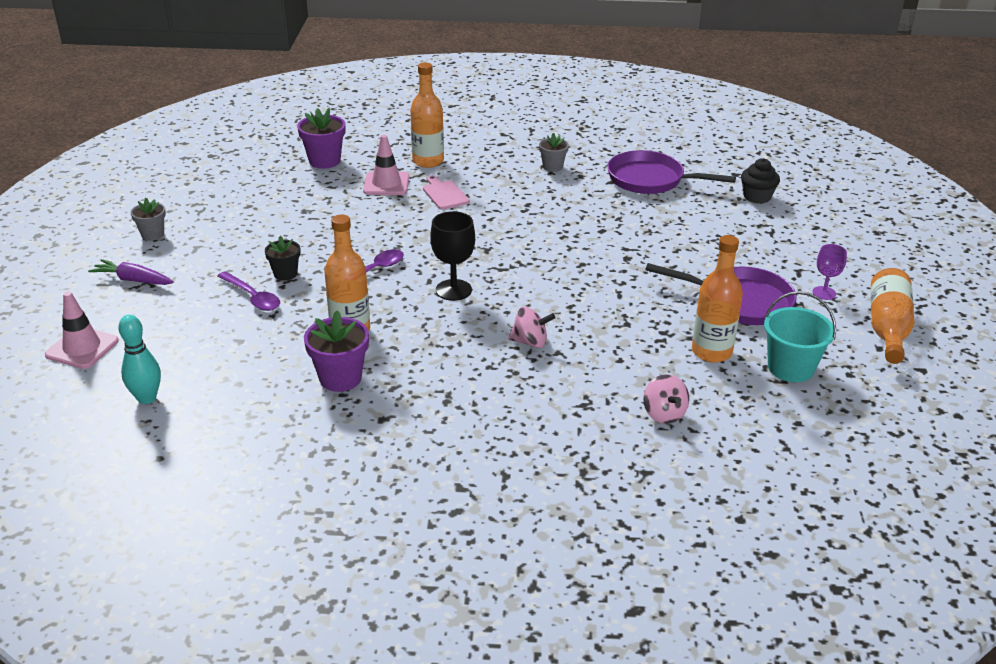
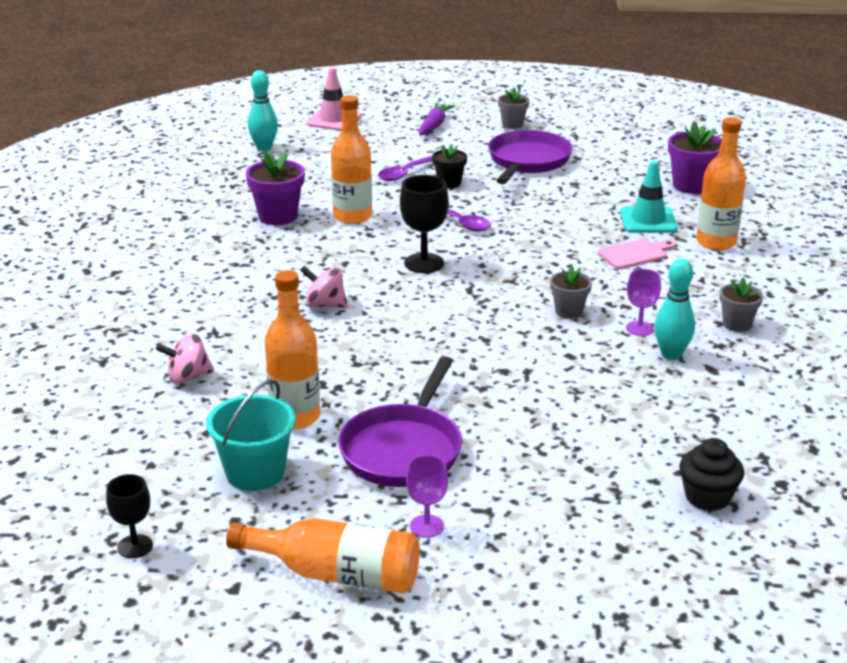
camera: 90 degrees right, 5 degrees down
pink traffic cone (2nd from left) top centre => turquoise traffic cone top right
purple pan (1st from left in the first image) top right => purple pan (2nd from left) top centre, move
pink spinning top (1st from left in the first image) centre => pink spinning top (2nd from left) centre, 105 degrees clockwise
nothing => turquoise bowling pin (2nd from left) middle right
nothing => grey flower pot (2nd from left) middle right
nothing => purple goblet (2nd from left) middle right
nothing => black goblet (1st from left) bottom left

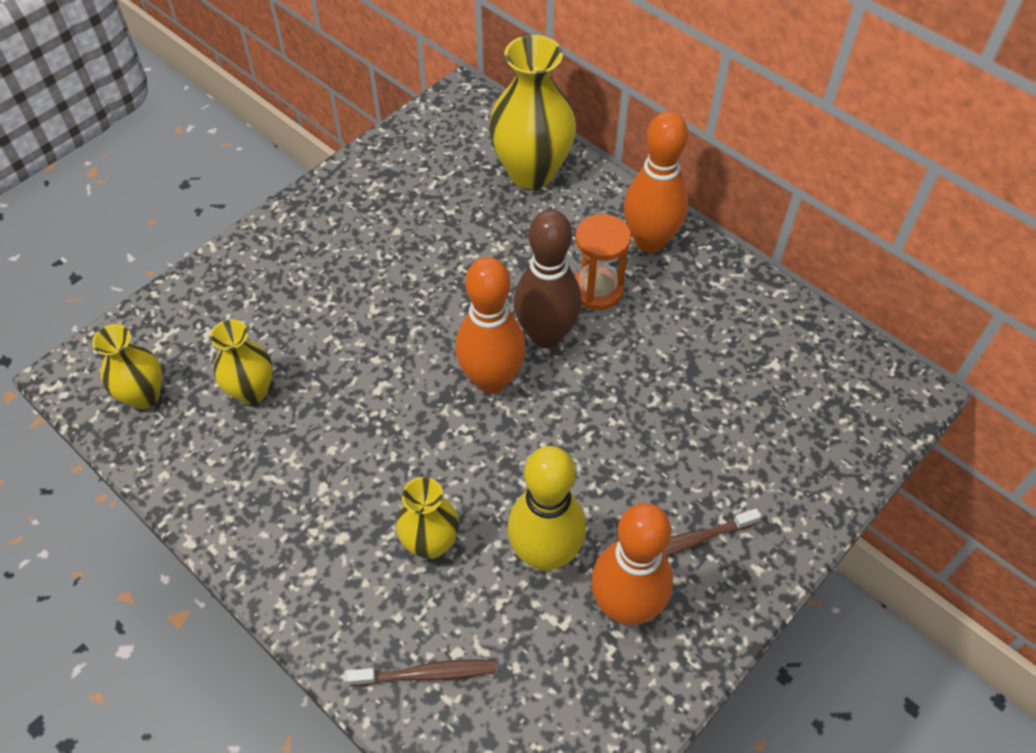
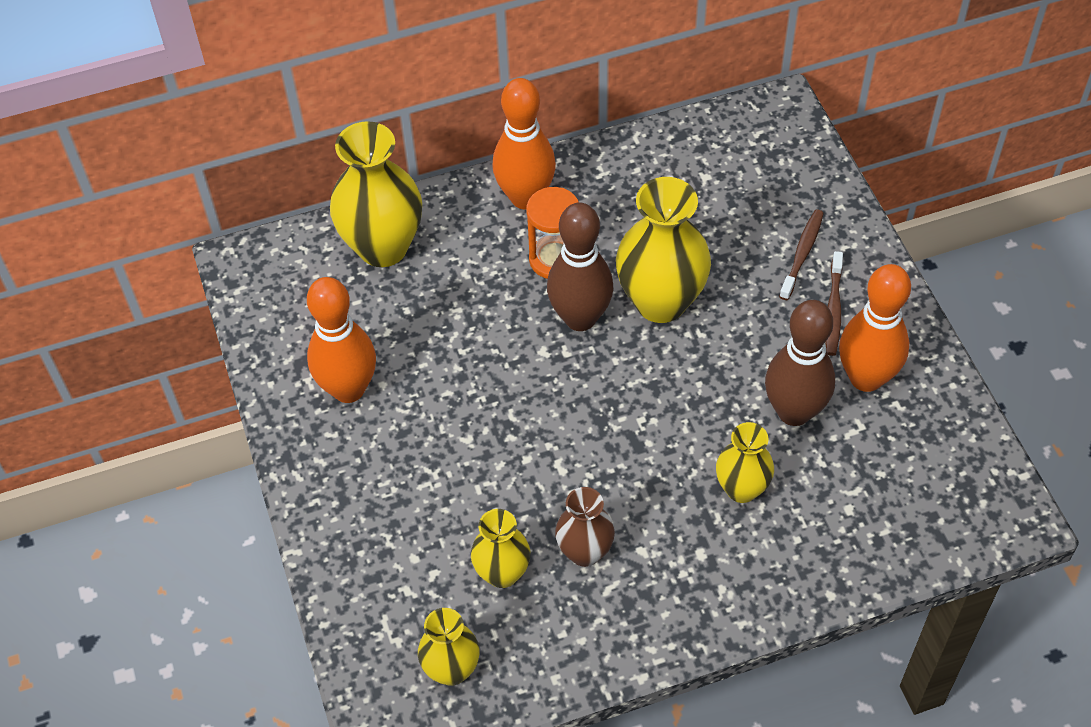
camera: 60 degrees left, 0 degrees up
orange bowling pin (1st from left) centre => orange bowling pin (1st from left) middle left, move
yellow bowling pin bottom centre => brown bowling pin (2nd from left) middle right
brown toothbrush (1st from left) bottom centre => brown toothbrush (1st from left) middle right, move
nothing => yellow vase (4th from left) centre
nothing => brown vase bottom centre

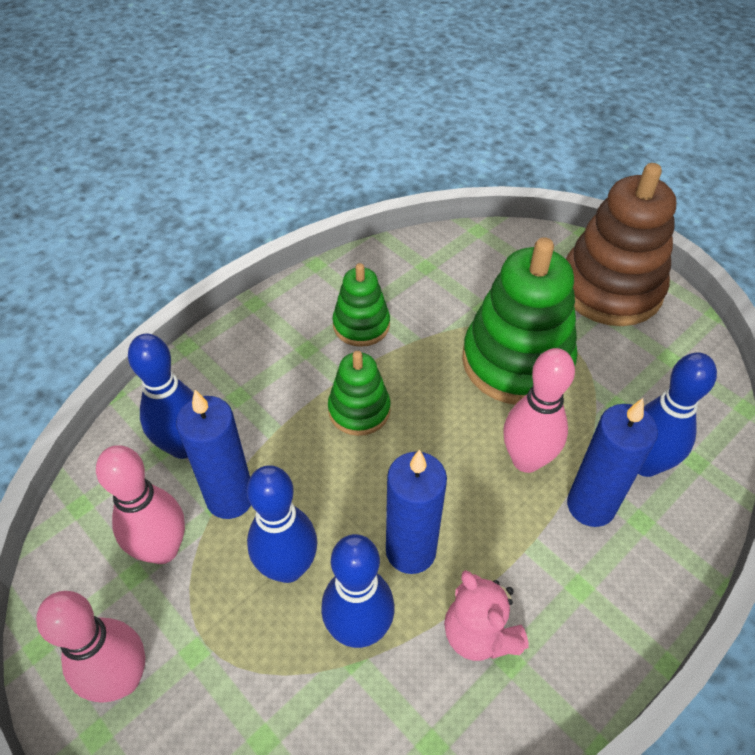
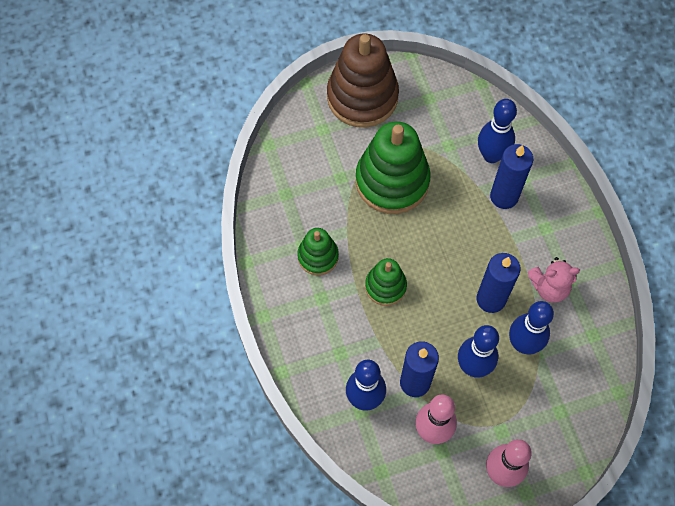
camera: 65 degrees left, 15 degrees up
pink bowling pin (3rd from left) middle right => nothing

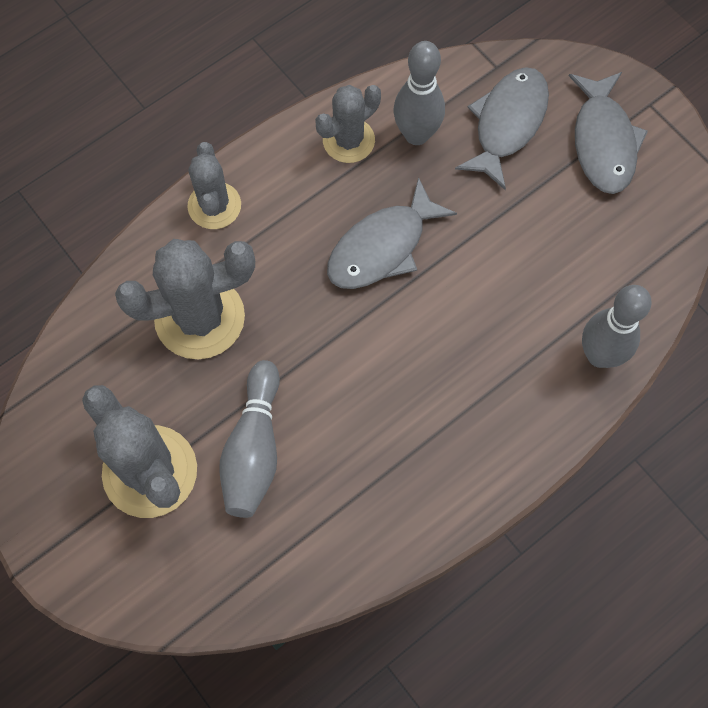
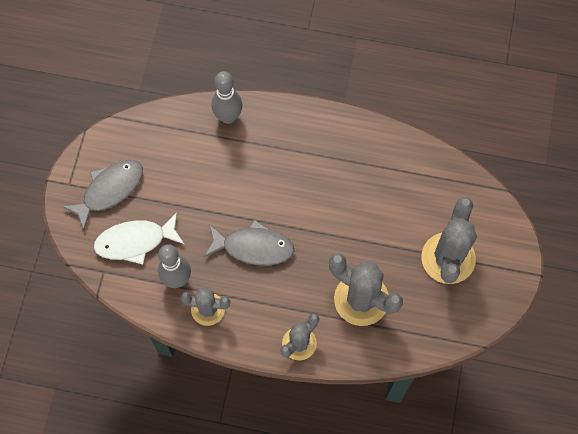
camera: 130 degrees left, 0 degrees up
grey fish (2nd from left) top right => white fish middle left
grey bowling pin (1st from left) centre => nothing

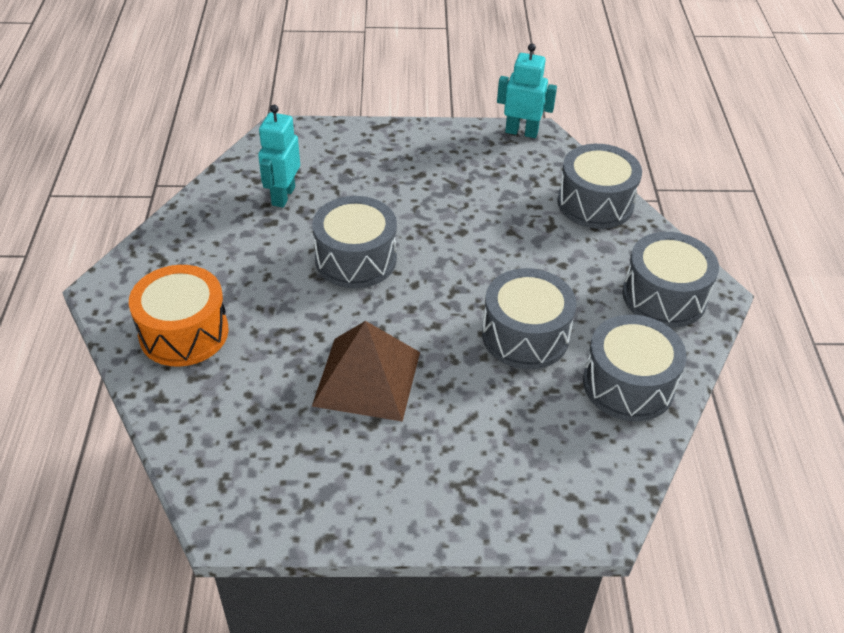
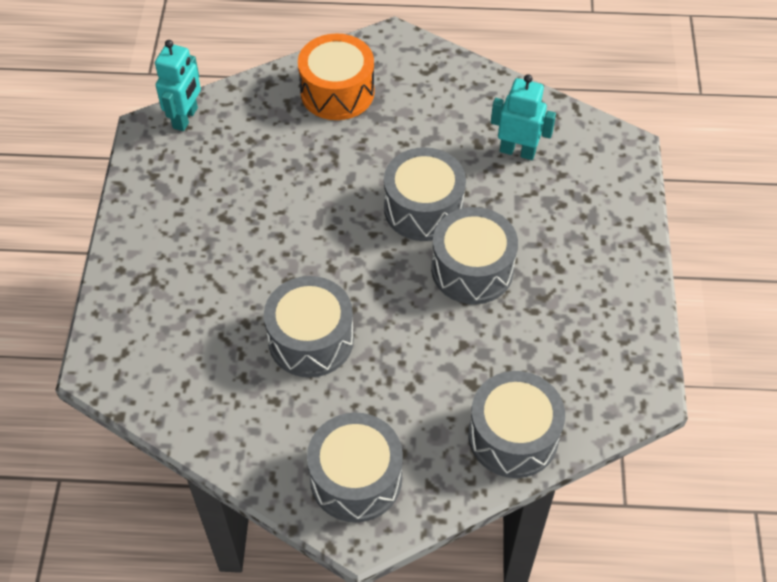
camera: 95 degrees right, 10 degrees up
turquoise robot (2nd from left in the first image) top centre => turquoise robot (1st from left) top left, move
grey drum (4th from left) middle right => grey drum (4th from left) centre, move
brown pyramid centre => nothing

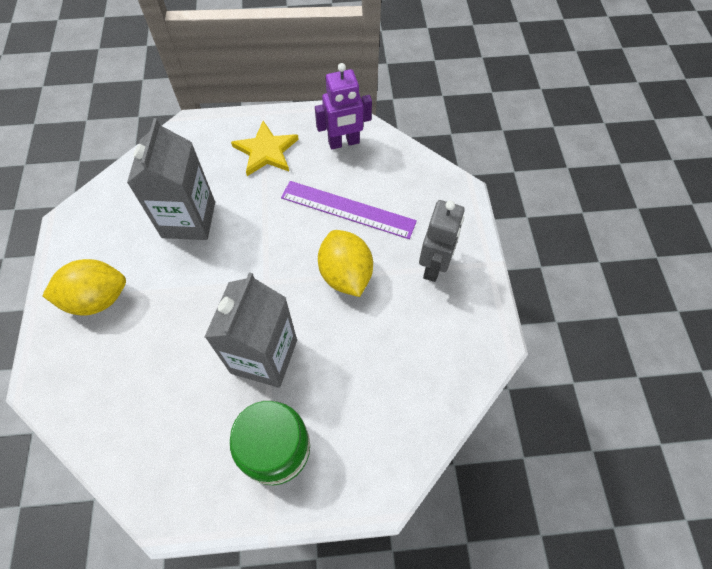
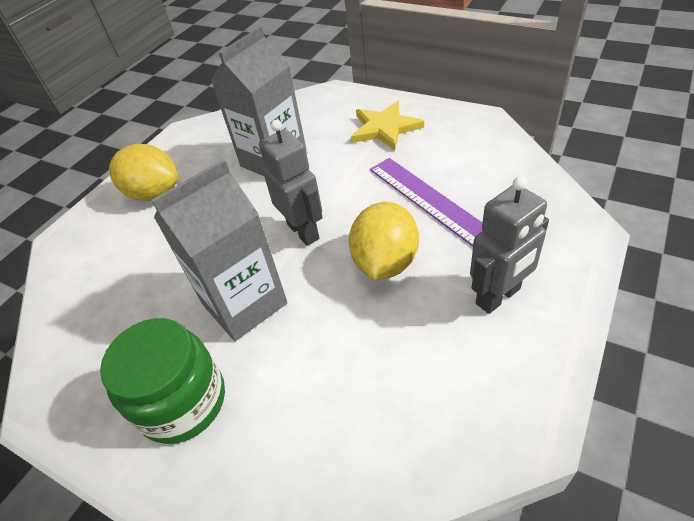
camera: 40 degrees right, 15 degrees down
purple robot top centre => nothing
nothing => grey robot (1st from left) centre

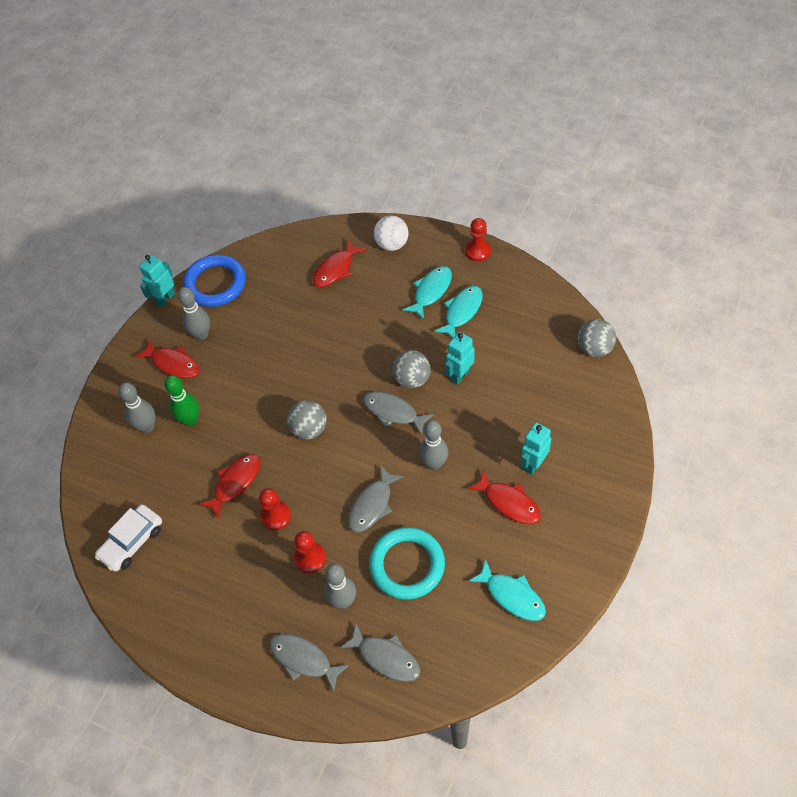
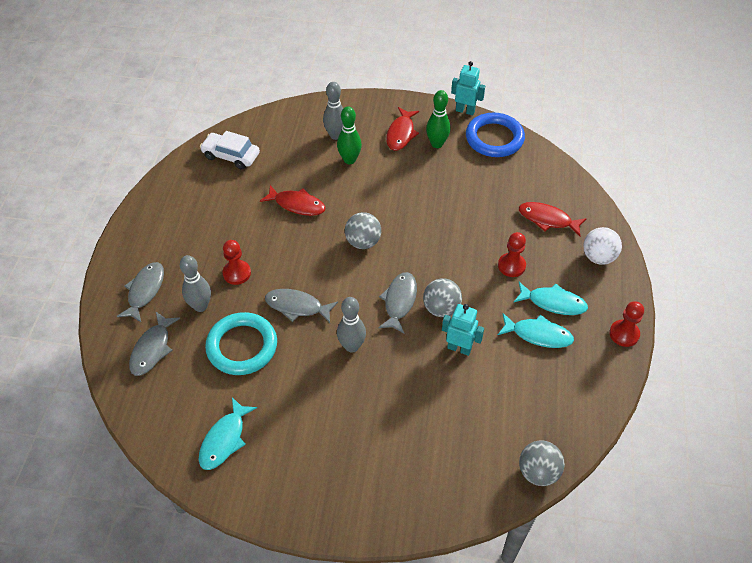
camera: 70 degrees right, 5 degrees down
grey bowling pin (2nd from left) middle left => green bowling pin (2nd from left) top centre
turquoise robot (3rd from left) middle right => nothing
red fish (4th from left) centre => nothing
red pawn (1st from left in the first image) centre => red pawn (2nd from left) middle right, move

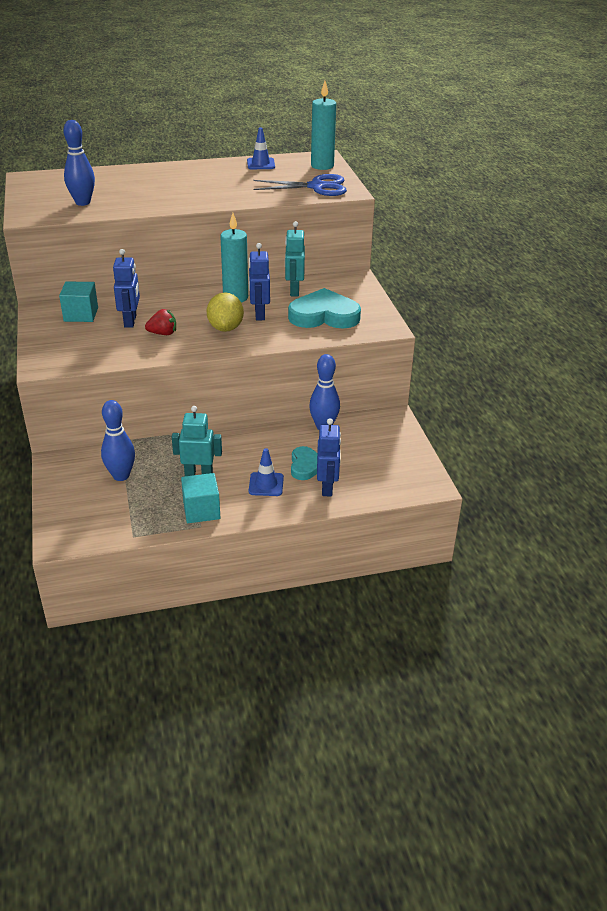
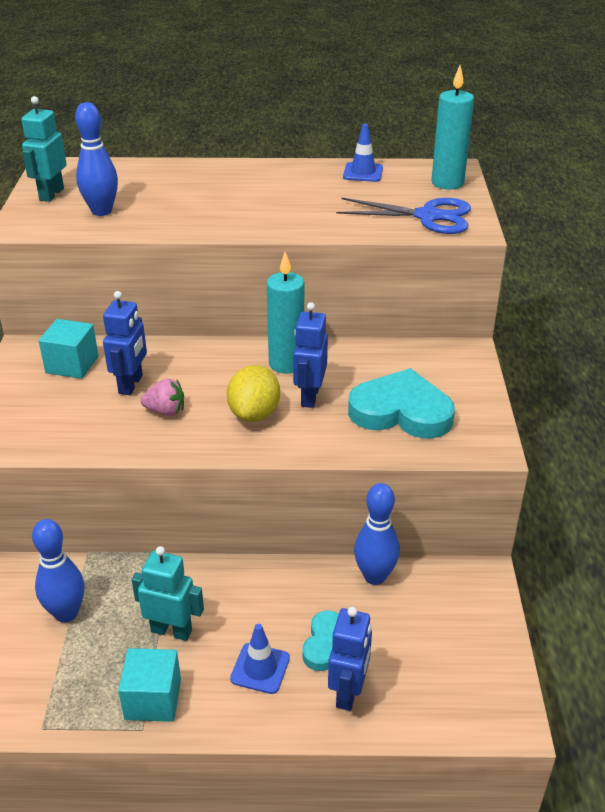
camera: 15 degrees right, 0 degrees up
turquoise robot (2nd from left in the first image) top centre => turquoise robot (1st from left) top left, move
red strawberry middle left => pink strawberry middle left

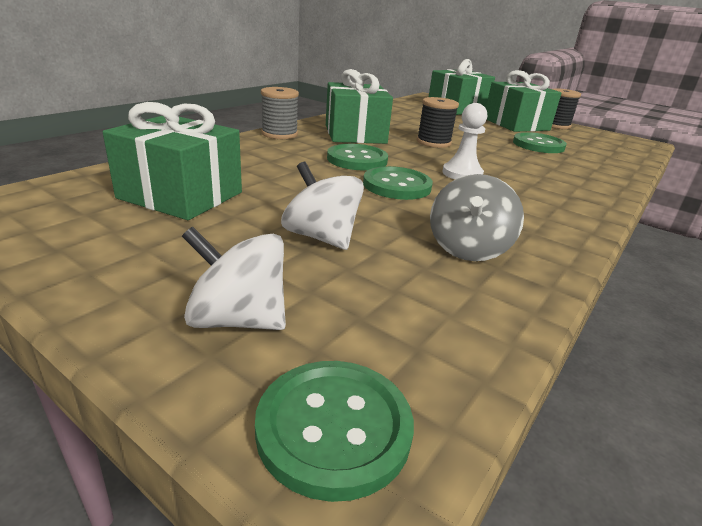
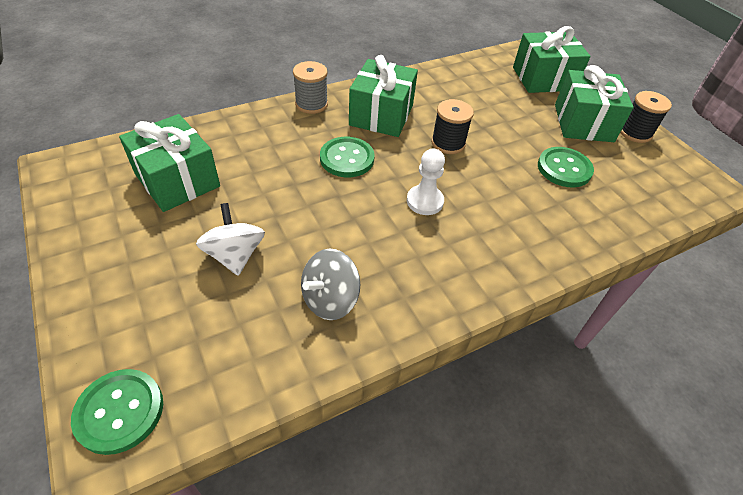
camera: 25 degrees right, 20 degrees up
green button (3rd from left) centre => nothing
white spinning top (1st from left) centre => nothing

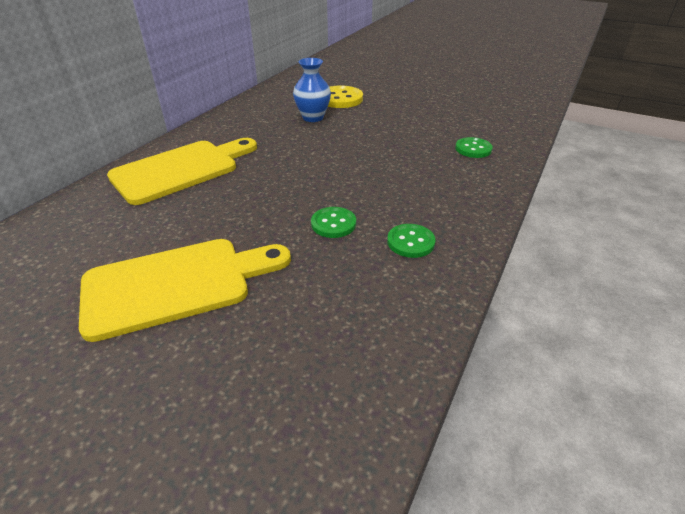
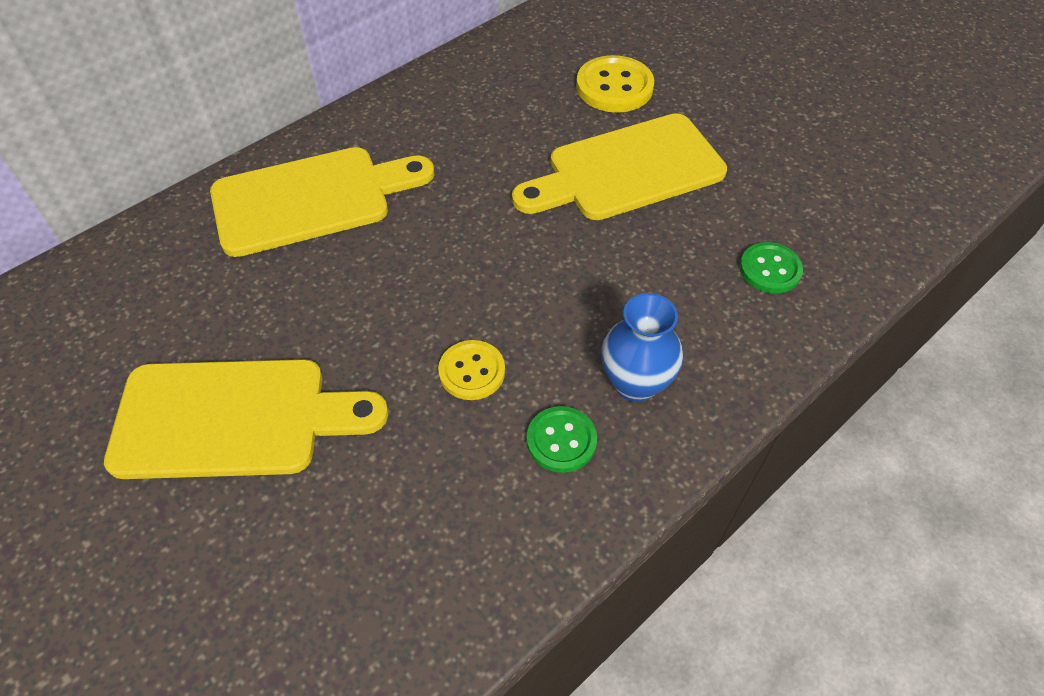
camera: 20 degrees right, 15 degrees up
blue vase top centre => blue vase centre, move
green button (1st from left) centre => yellow button (1st from left) centre
nothing => yellow cutting board (3rd from left) top centre

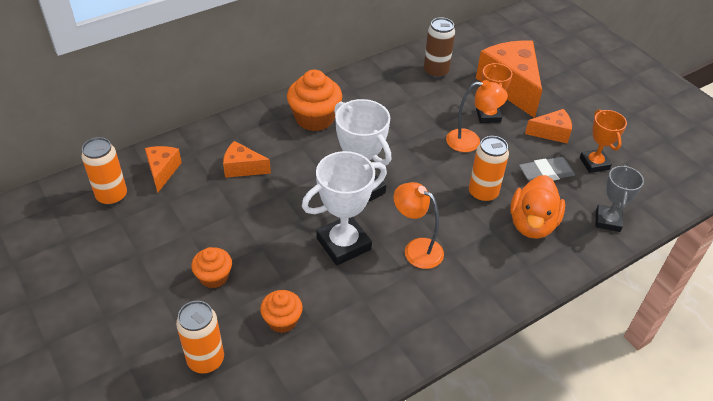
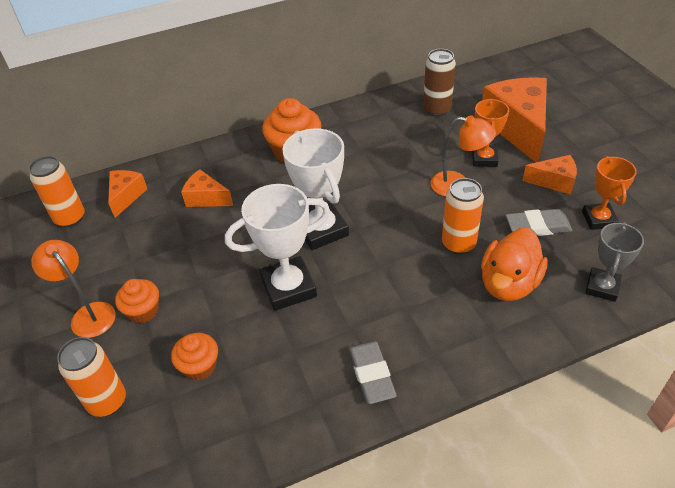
camera: 15 degrees right, 0 degrees up
orange lamp (1st from left) centre => orange lamp (1st from left) middle left, move
nothing => grey eraser (1st from left) bottom centre

